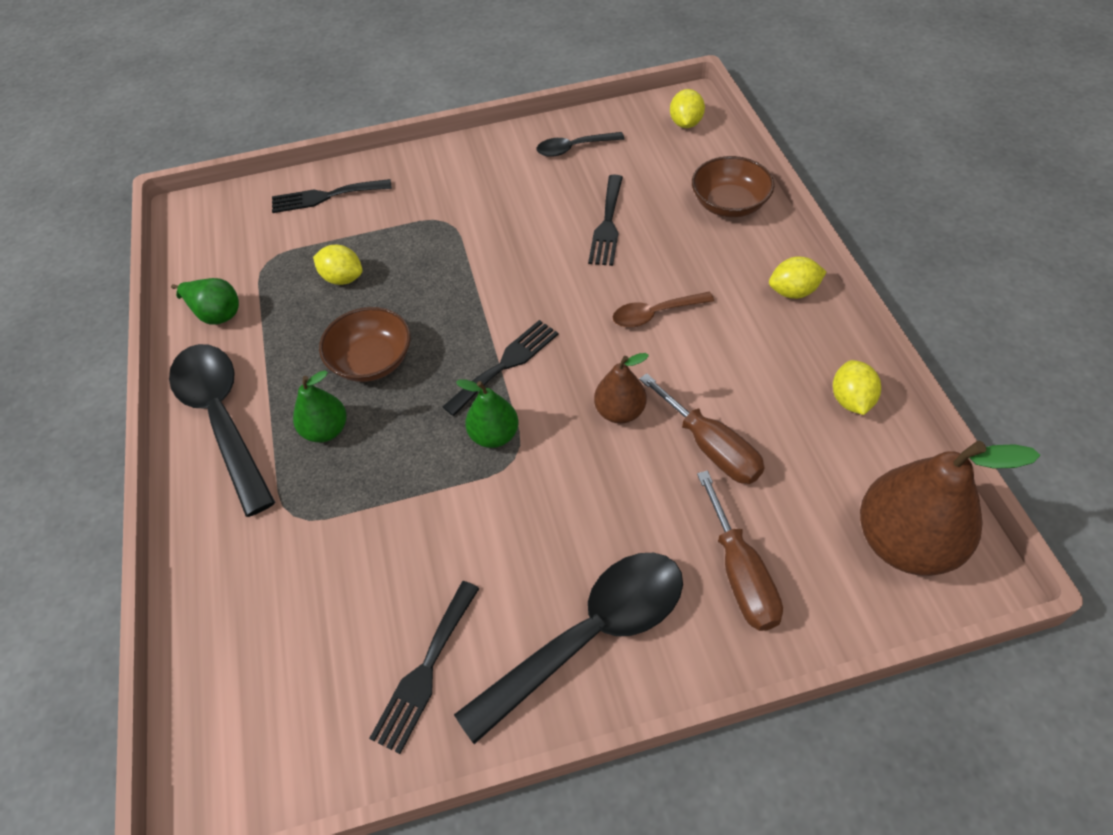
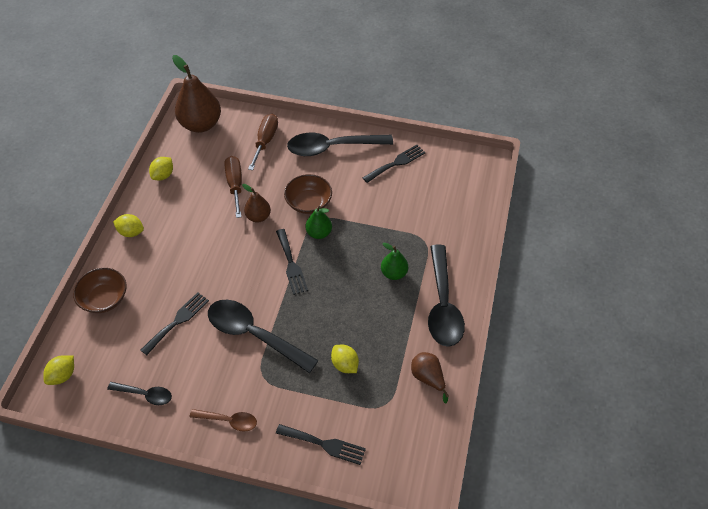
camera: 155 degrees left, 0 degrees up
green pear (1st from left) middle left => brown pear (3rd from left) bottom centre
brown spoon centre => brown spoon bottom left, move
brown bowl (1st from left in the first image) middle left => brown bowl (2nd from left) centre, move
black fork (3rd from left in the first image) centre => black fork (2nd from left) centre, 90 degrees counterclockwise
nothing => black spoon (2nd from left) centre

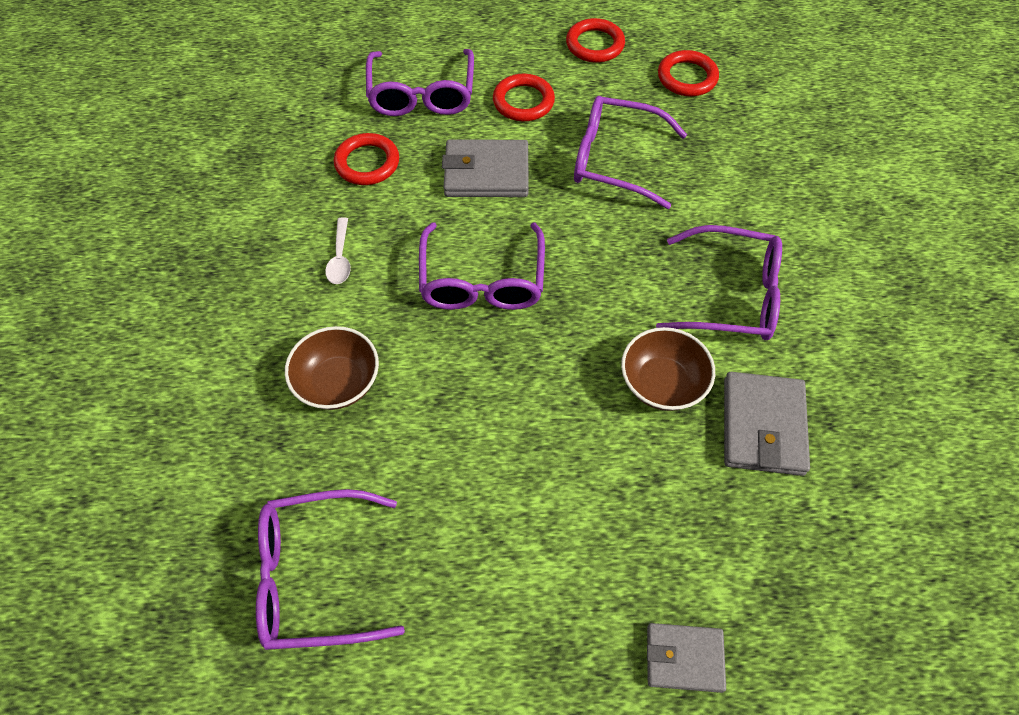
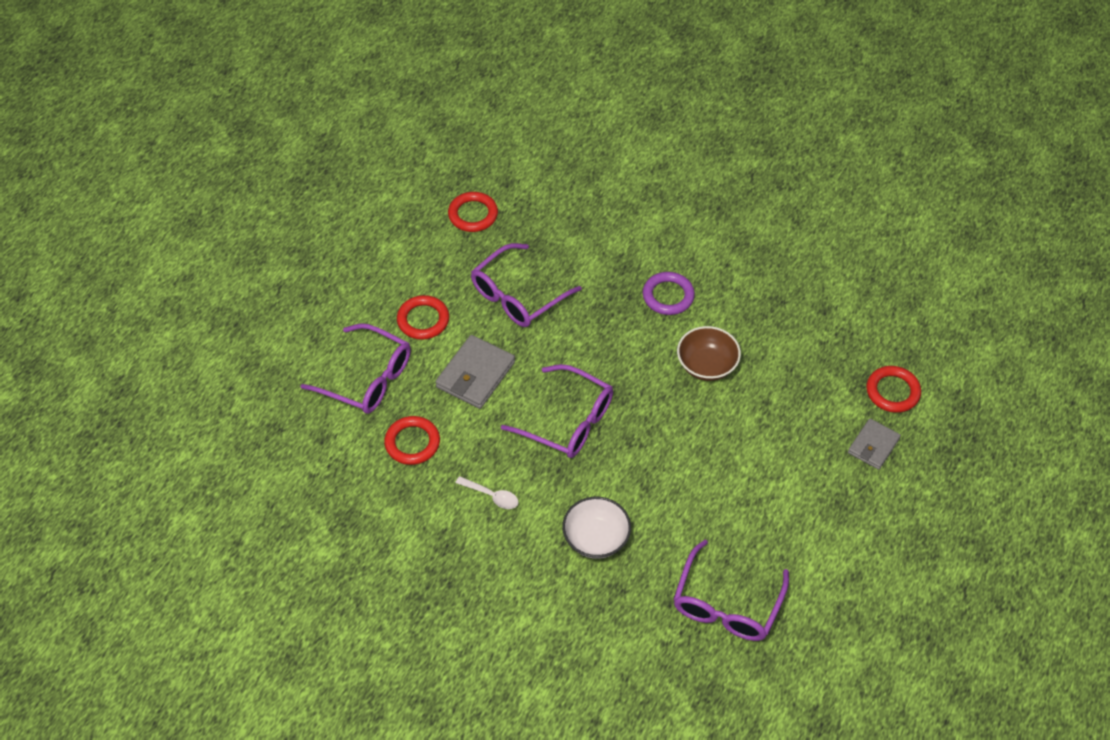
camera: 60 degrees left, 5 degrees down
red ring (3rd from left in the first image) top centre => red ring (4th from left) middle right, move
purple glasses (5th from left) middle right => purple ring centre
brown bowl (1st from left) middle left => white bowl bottom centre
grey wallet (3rd from left) middle right => nothing

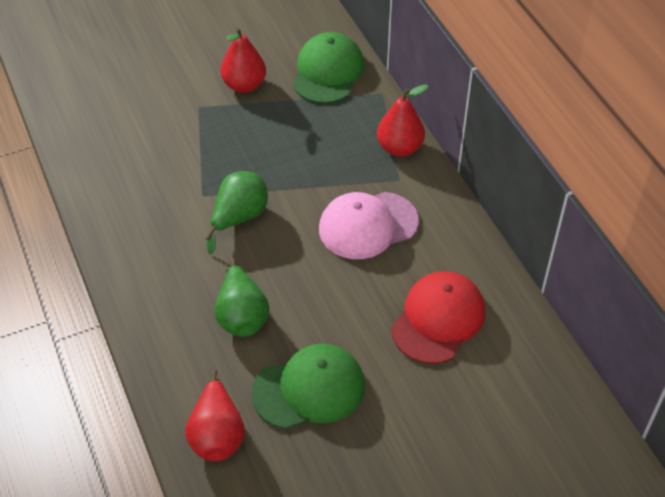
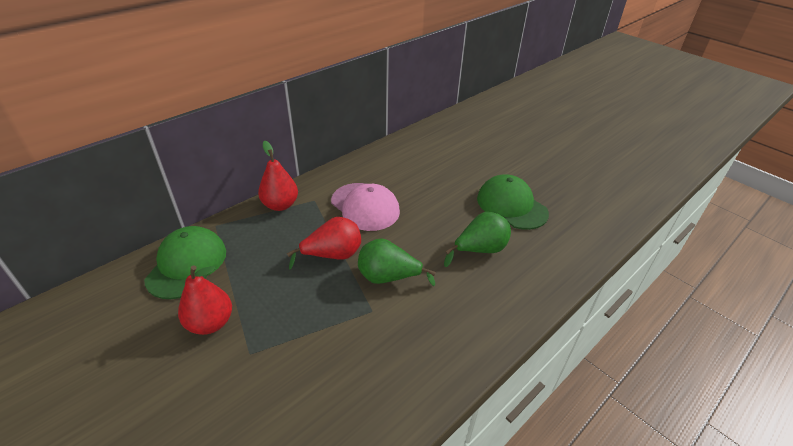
camera: 110 degrees left, 10 degrees down
green cap (2nd from left in the first image) top centre => green cap (1st from left) middle left, 105 degrees clockwise
red cap centre => nothing
red pear (1st from left in the first image) bottom left => red pear (3rd from left) centre, move

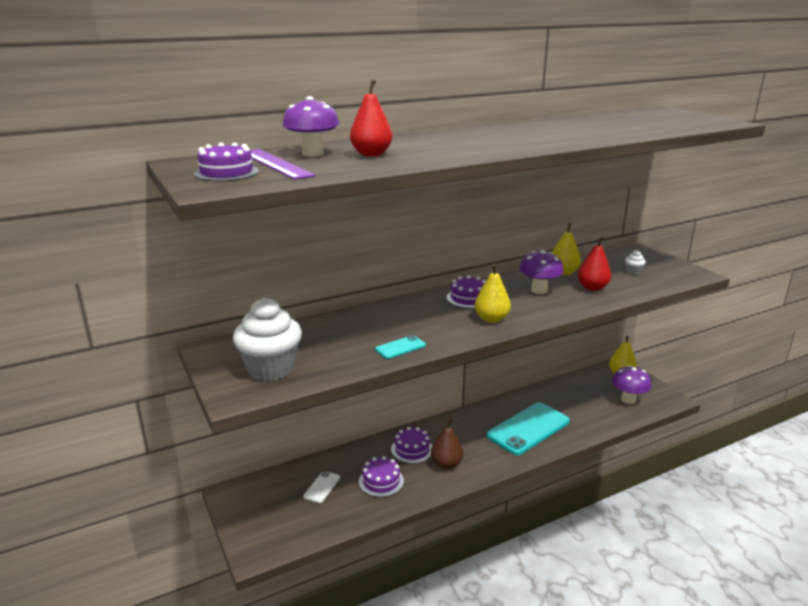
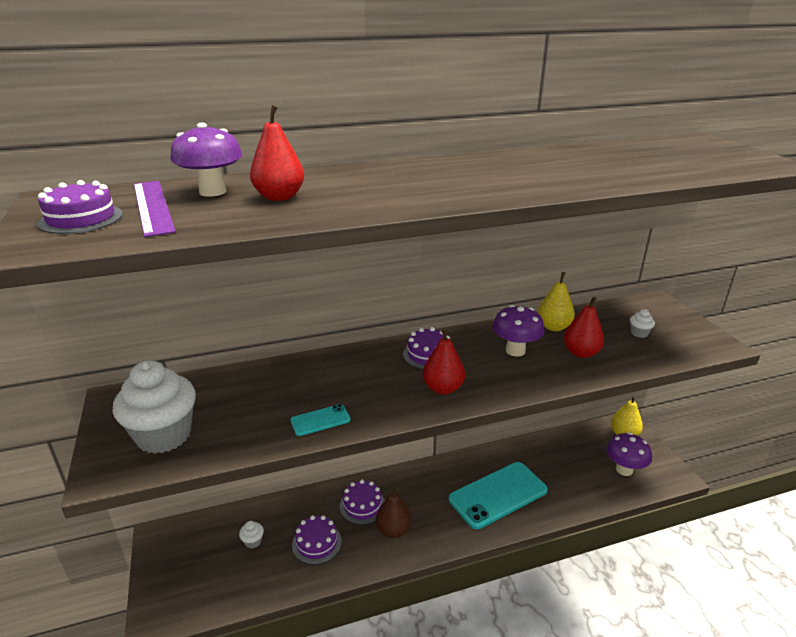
camera: 10 degrees right, 5 degrees up
yellow pear (1st from left) centre => red pear (2nd from left) centre
white phone bottom centre => white cupcake (2nd from left) bottom left

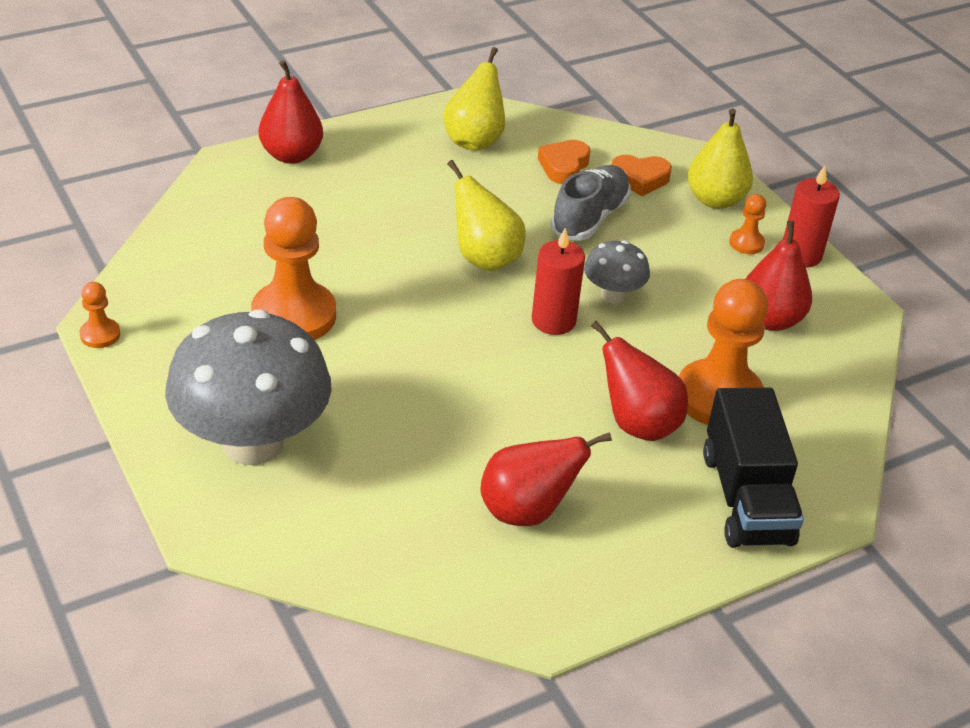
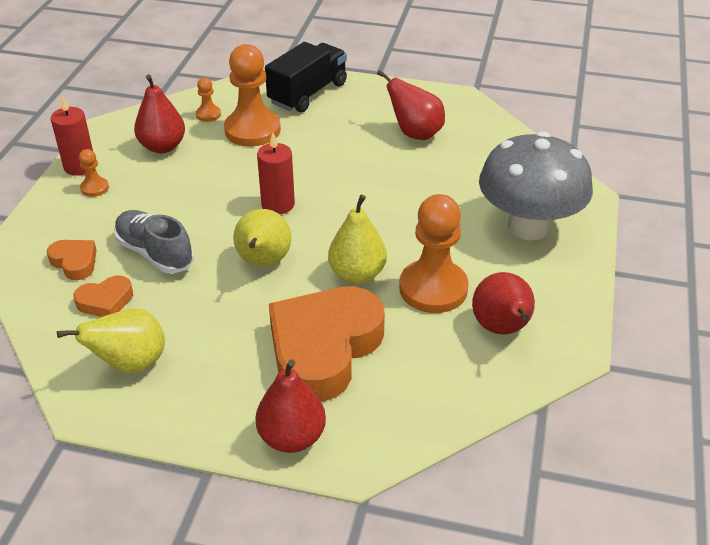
camera: 135 degrees left, 0 degrees up
yellow pear (3rd from left) top right => yellow pear (3rd from left) centre, move
grey shoe top centre => grey shoe middle left, 60 degrees clockwise
grey mushroom (2nd from left) centre => nothing
orange pawn (1st from left in the first image) middle left => orange pawn (2nd from left) top left, move
red pear (3rd from left in the first image) centre => red pear (4th from left) middle right, move
nothing => orange heart (3rd from left) centre

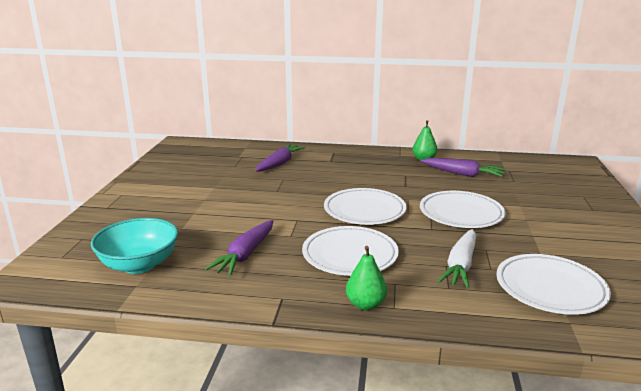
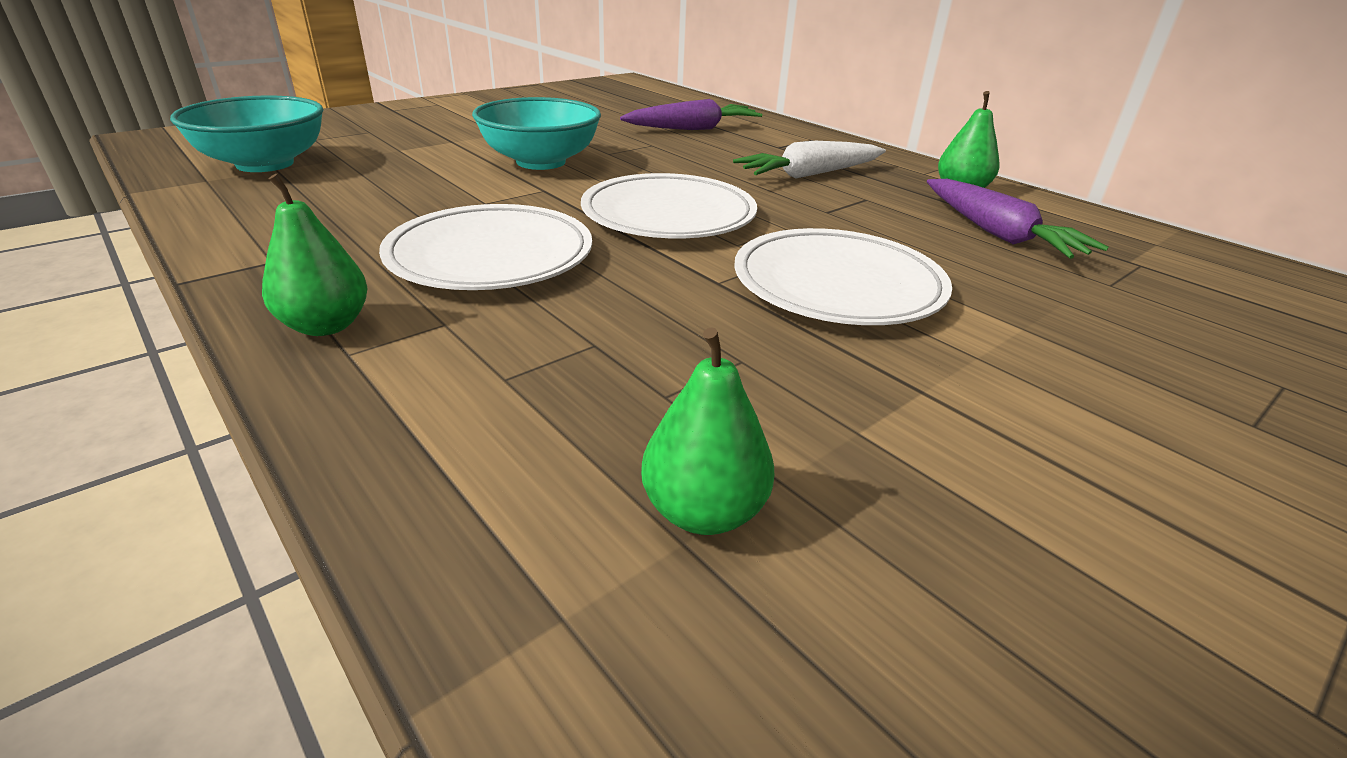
camera: 40 degrees right, 10 degrees up
purple carrot (1st from left) centre => nothing
white carrot middle right => white carrot top centre, move
white plate (4th from left) bottom right => green pear (2nd from left) centre
nothing => turquoise bowl (2nd from left) top centre

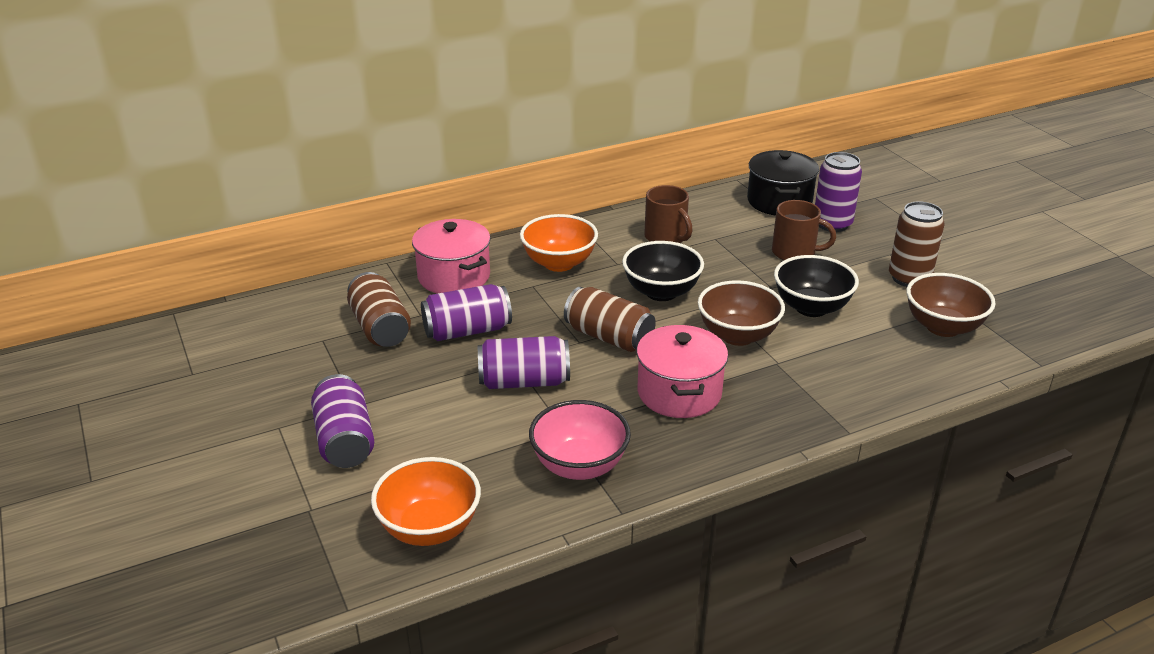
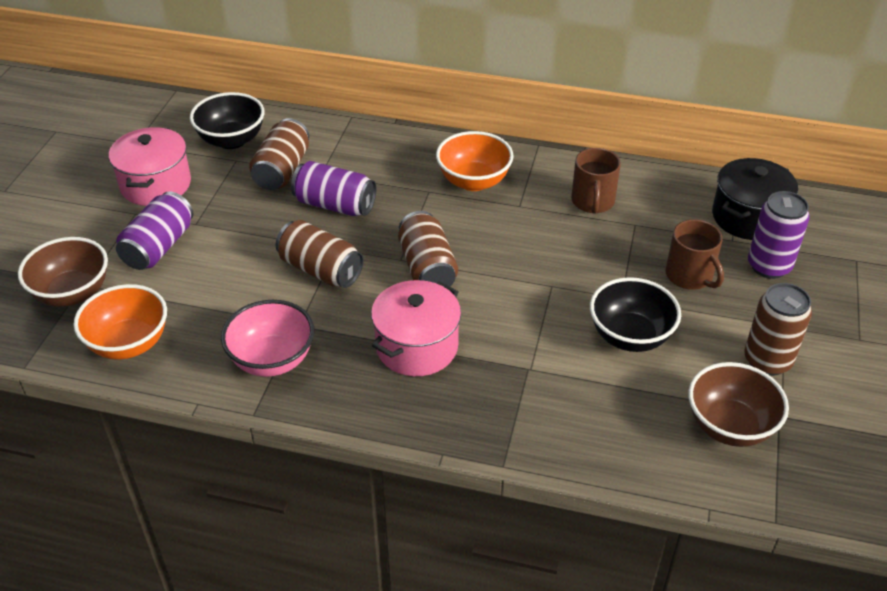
camera: 40 degrees right, 10 degrees up
pink pot (1st from left) centre => pink pot (1st from left) top left, move
black bowl (1st from left) centre => black bowl (1st from left) top left, move
brown bowl (1st from left) centre => brown bowl (1st from left) middle left, move
purple can (3rd from left) centre => brown can (2nd from left) centre

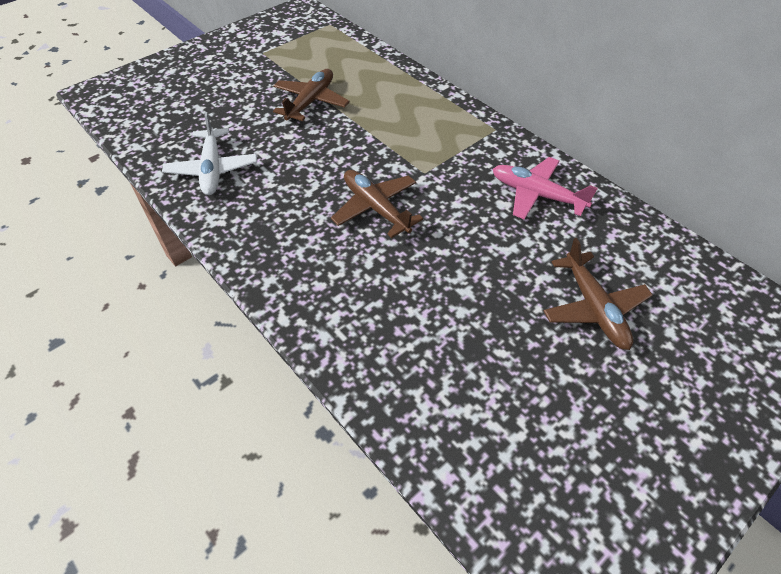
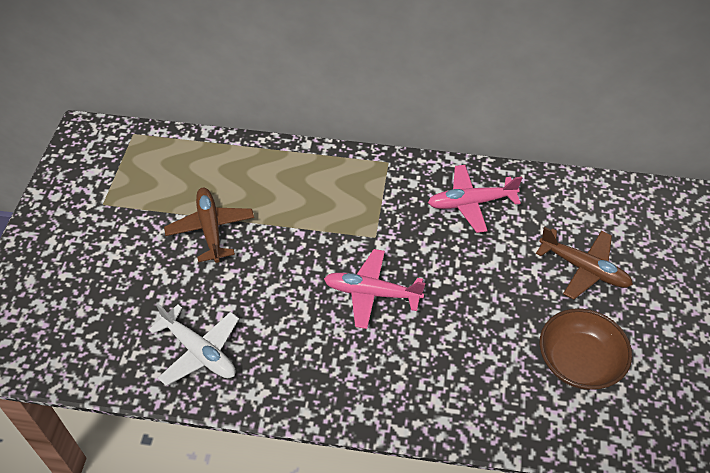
camera: 40 degrees left, 0 degrees up
brown plane (2nd from left) centre => pink plane (1st from left) centre
nothing => brown bowl bottom right

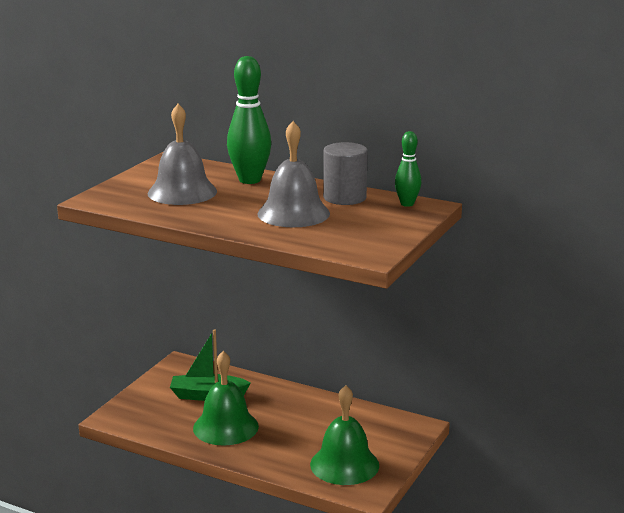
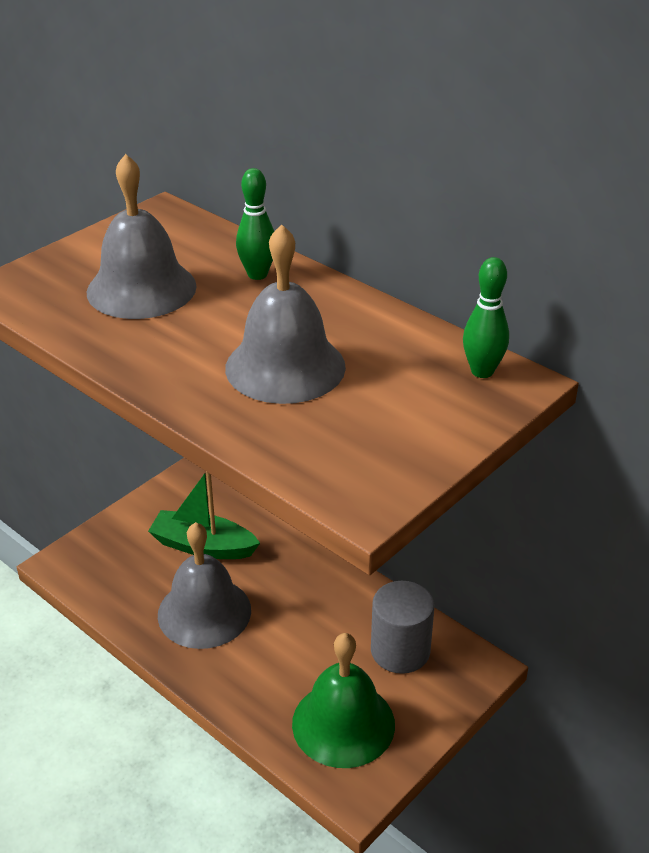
camera: 15 degrees right, 15 degrees up
green bowling pin (1st from left) top centre, x0.57
grey cylinder centre => grey cylinder bottom centre, move
green bell (1st from left) bottom centre => grey bell (2nd from left) bottom left

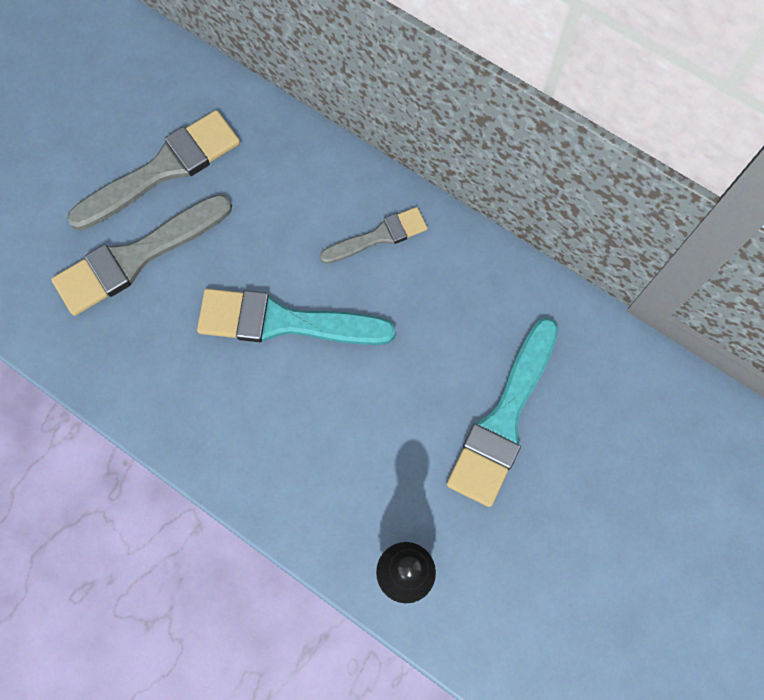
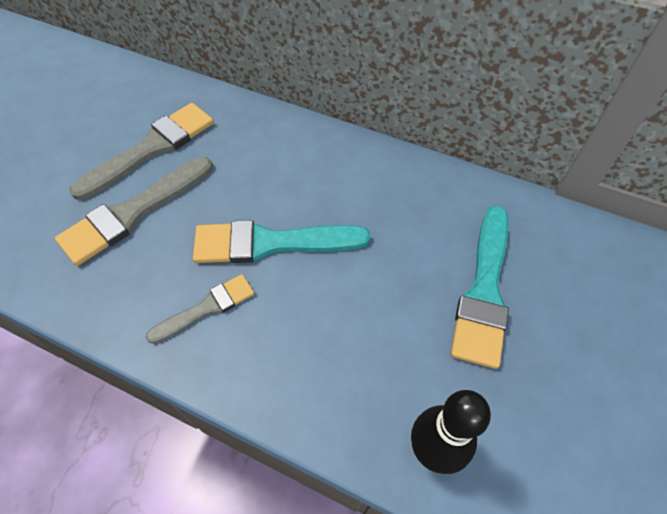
camera: 10 degrees left, 15 degrees down
grey brush (3rd from left) centre => grey brush (3rd from left) middle left, move

